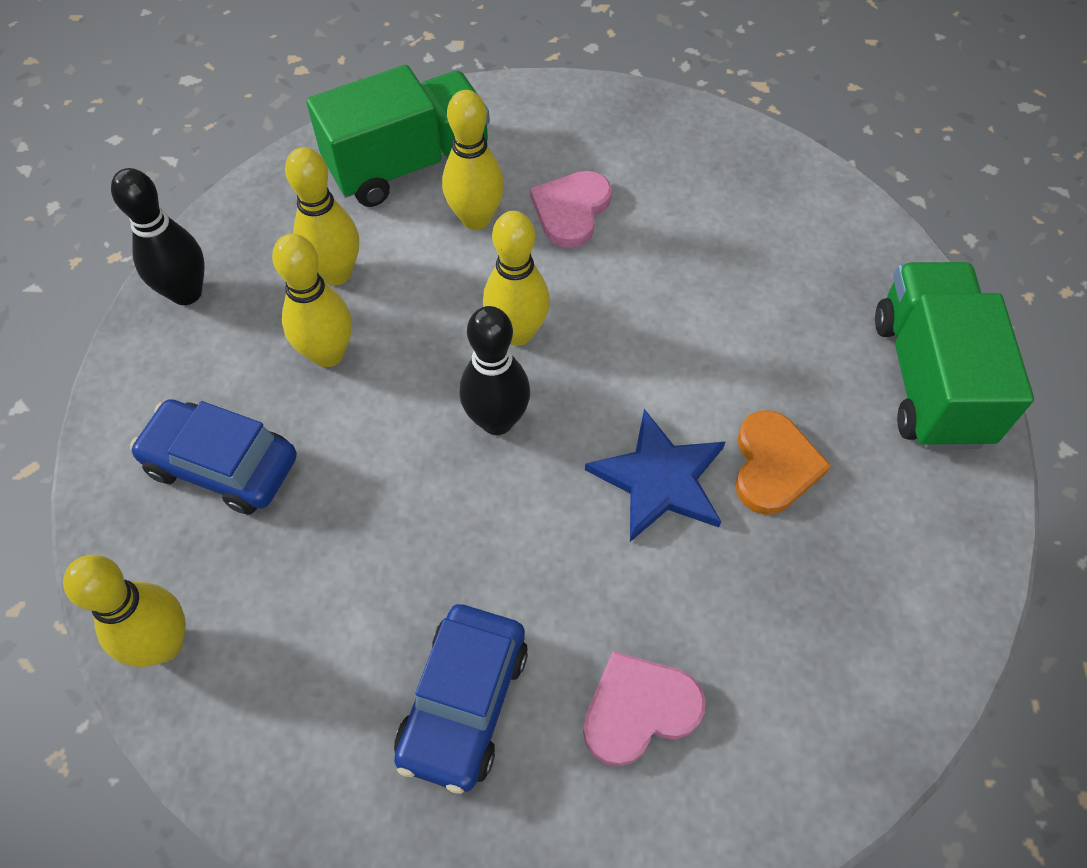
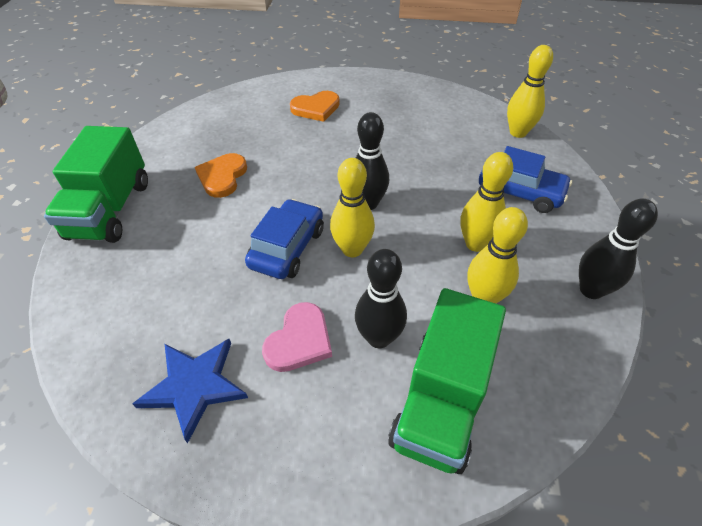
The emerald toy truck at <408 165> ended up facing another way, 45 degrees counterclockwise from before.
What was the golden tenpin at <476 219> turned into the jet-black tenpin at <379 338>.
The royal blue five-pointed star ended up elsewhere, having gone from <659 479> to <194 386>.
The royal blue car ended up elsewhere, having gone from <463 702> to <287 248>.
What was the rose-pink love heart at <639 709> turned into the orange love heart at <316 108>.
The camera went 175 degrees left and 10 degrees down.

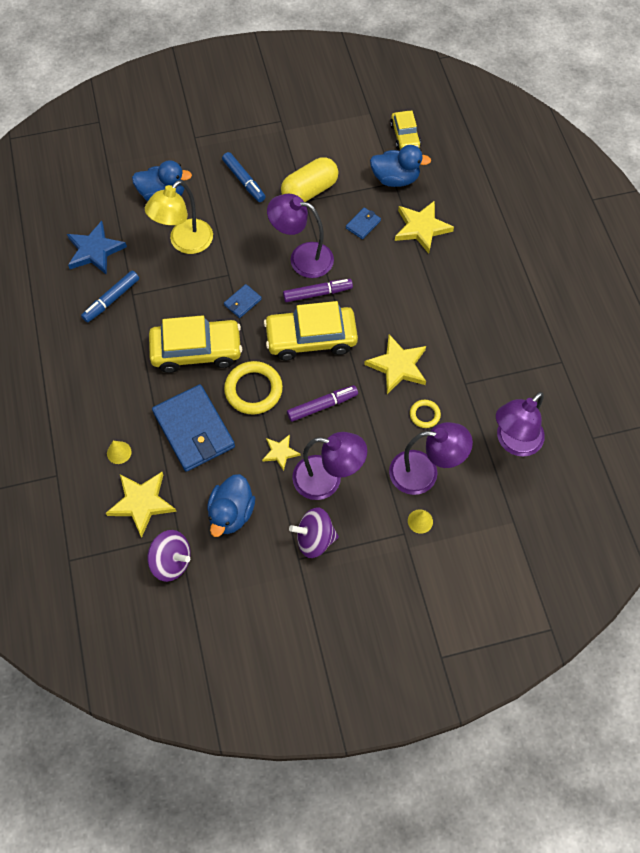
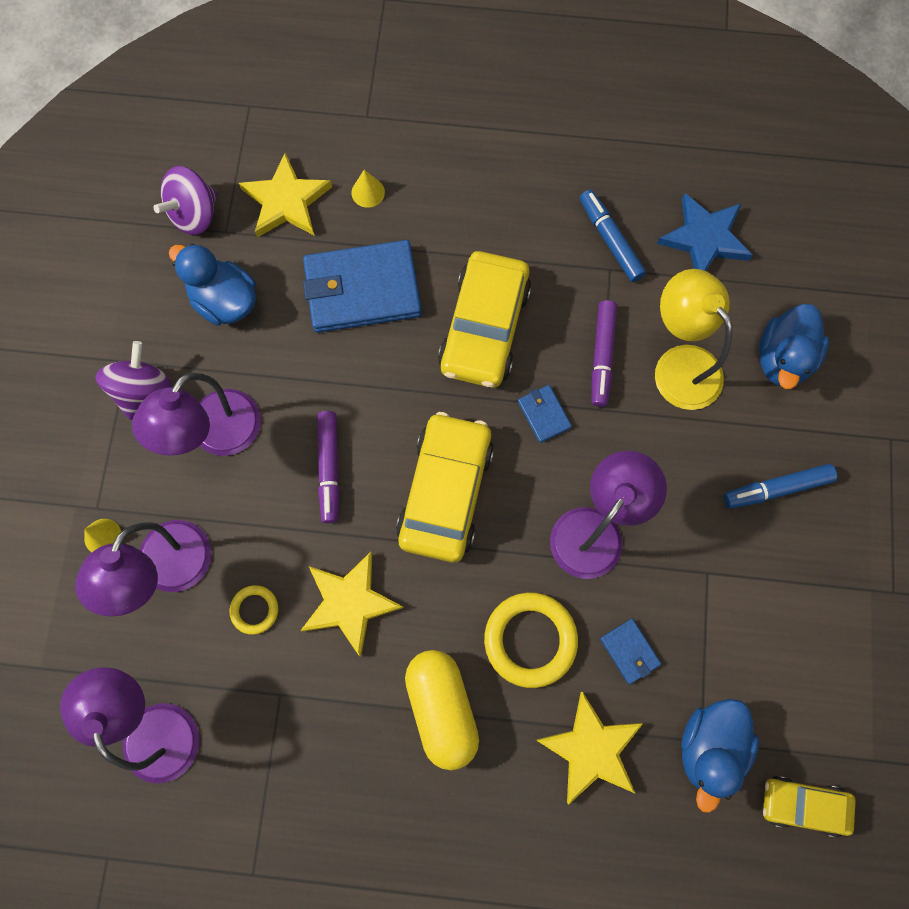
The golden capsule ended up elsewhere, having gone from <310 190> to <442 708>.
The royal purple felt pen ended up elsewhere, having gone from <317 293> to <602 356>.
The golden ring ended up elsewhere, having gone from <253 390> to <530 640>.
The second view lost the golden five-pointed star at <280 452>.
The camera went 110 degrees right and 10 degrees up.

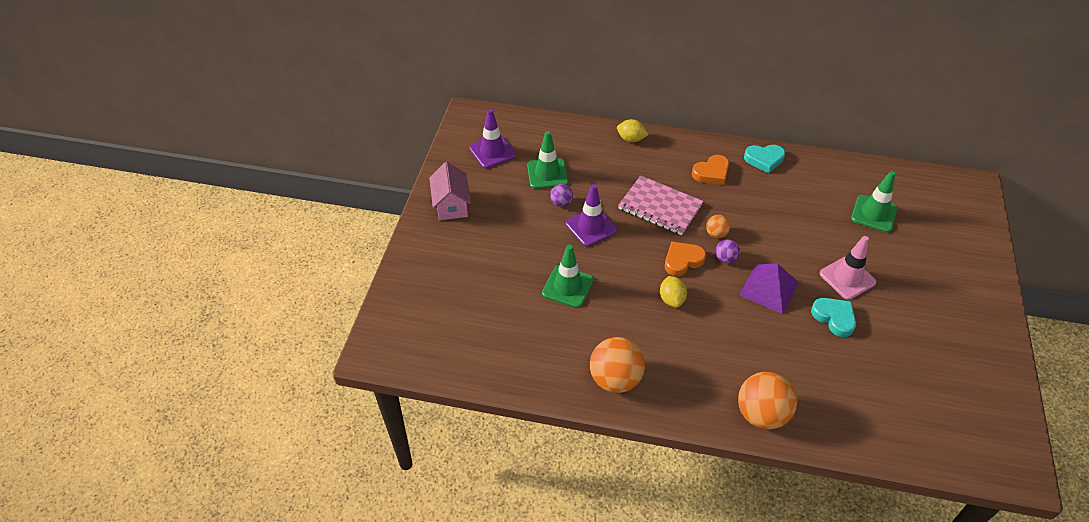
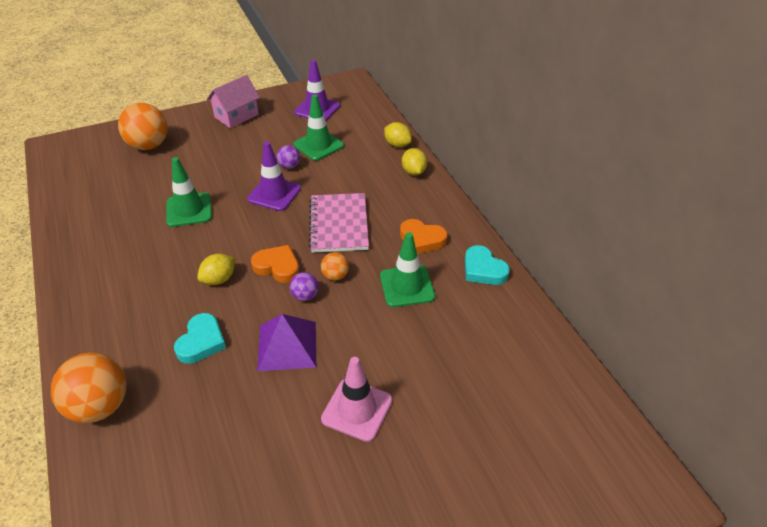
The emerald safety cone ended up elsewhere, having gone from <874 214> to <407 286>.
The teal love heart ended up elsewhere, having gone from <834 318> to <201 342>.
The orange play ball ended up elsewhere, having gone from <615 379> to <149 145>.
The second view gained the golden toy lemon at <397 144>.
The camera went 55 degrees right and 5 degrees down.

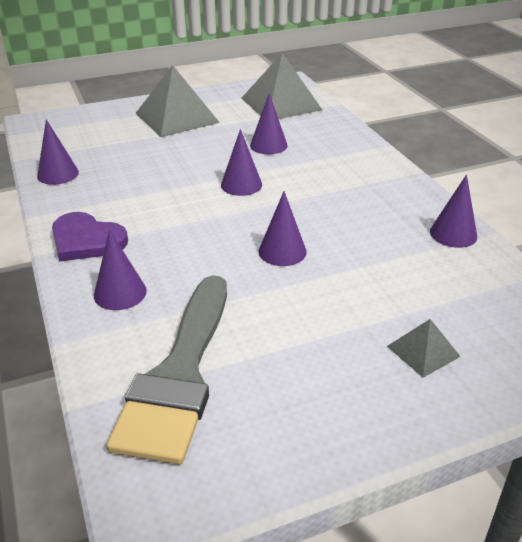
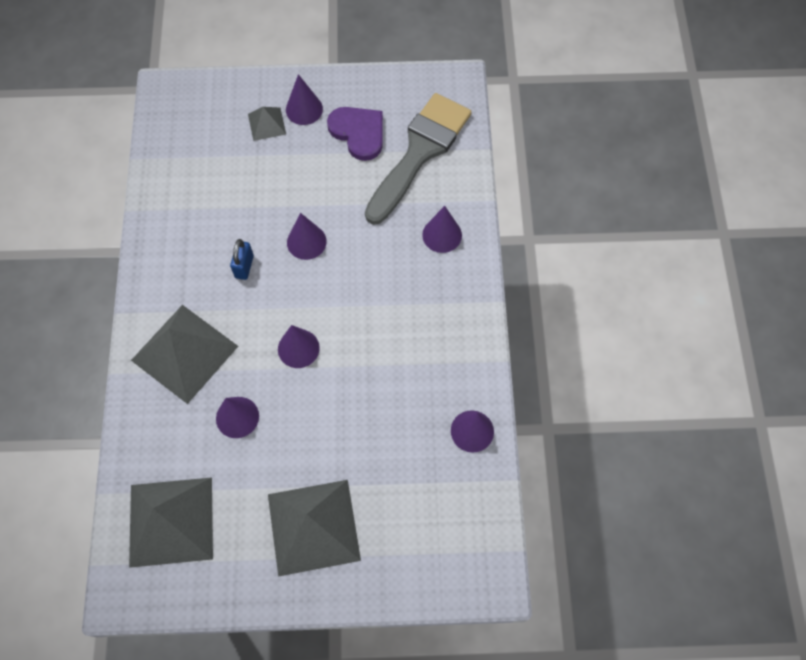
The royal purple cone ended up elsewhere, having gone from <453 234> to <304 109>.
The royal purple love heart ended up elsewhere, having gone from <86 240> to <358 133>.
The second view gained the royal blue small lock at <244 266>.
The second view gained the gray pyramid shape at <185 353>.
The camera went 160 degrees left and 30 degrees up.

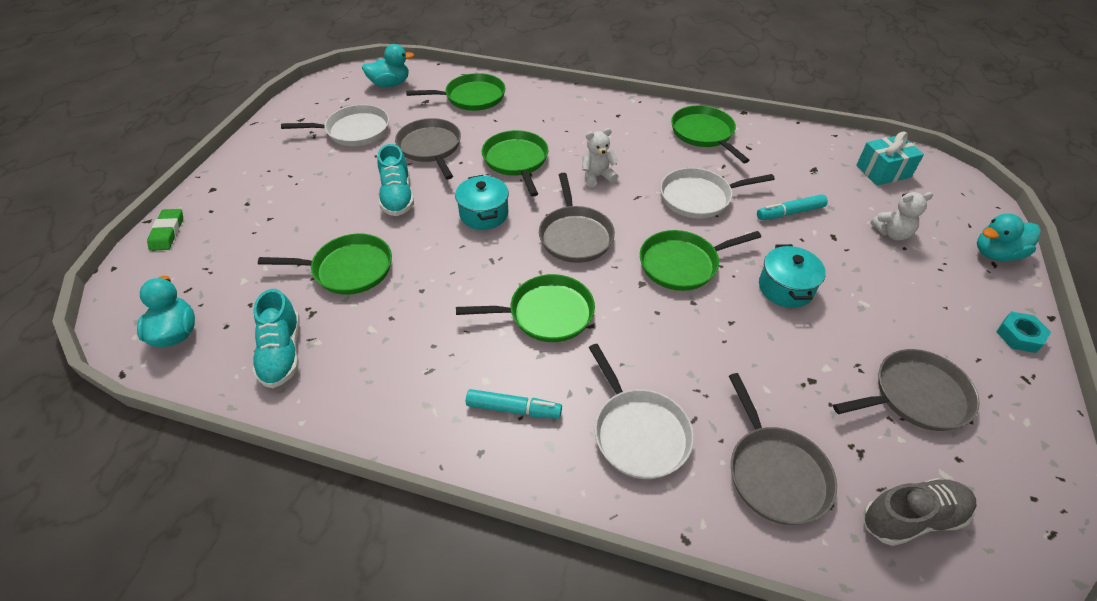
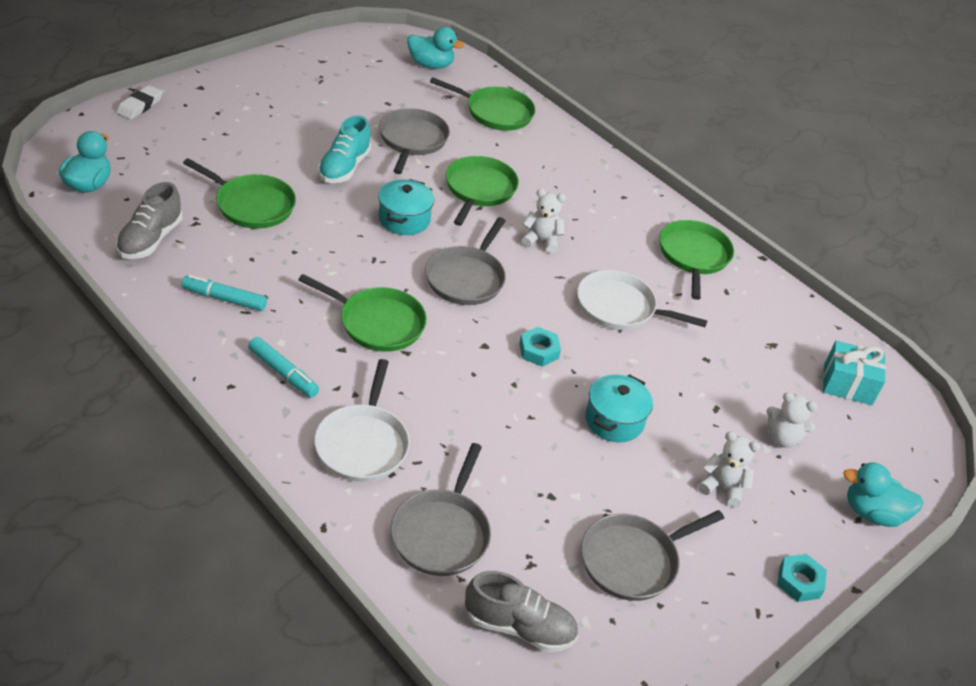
The second view lost the pure white pan at <354 131>.
The teal felt pen ended up elsewhere, having gone from <790 213> to <224 299>.
What was the emerald gum eraser at <167 232> turned into the pure white gum eraser at <140 106>.
Where the emerald pan stood at <682 264>, the teal nut came to stand at <539 351>.
What was the teal lace-up shoe at <282 353> turned into the gray lace-up shoe at <150 239>.
The gray pan at <916 396> ended up facing another way, 135 degrees clockwise from before.
The second view gained the pure white teddy at <722 487>.
The camera went 25 degrees right and 5 degrees down.

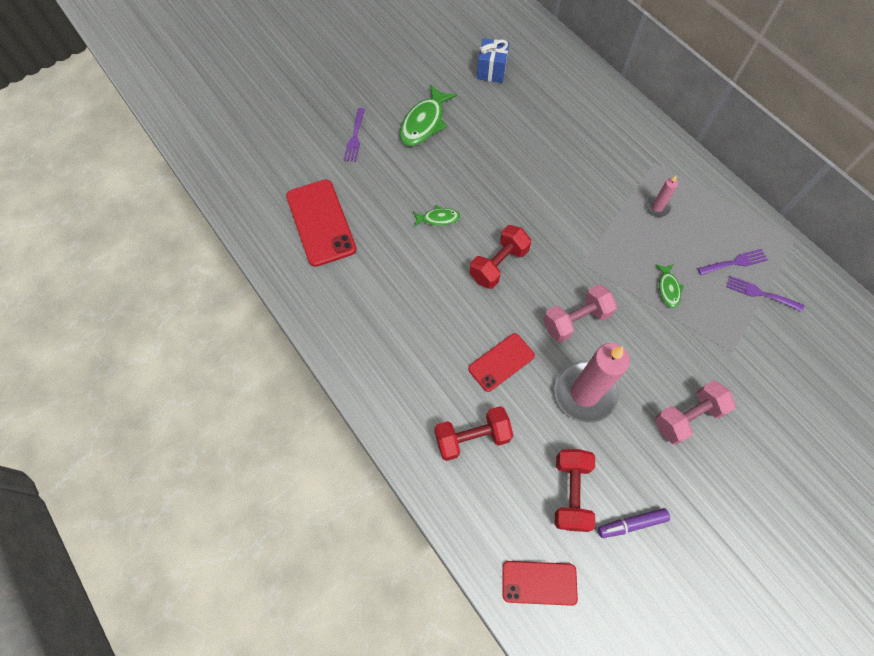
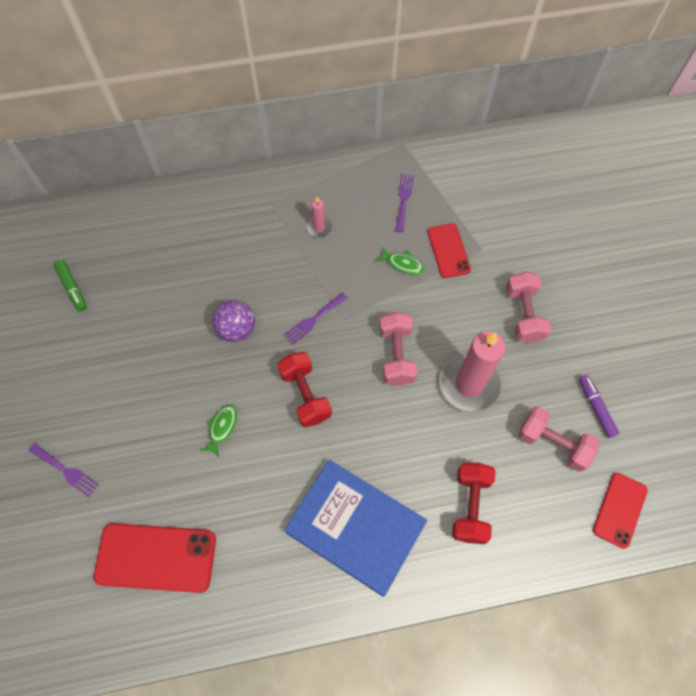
Where the royal blue wrapped gift stood at <491 71>, the emerald felt pen came to stand at <72 288>.
The second view lost the emerald toy fish at <424 123>.
The royal purple table fork ended up elsewhere, having gone from <760 293> to <313 320>.
The crimson smartphone ended up elsewhere, having gone from <501 362> to <448 250>.
What was the crimson free weight at <570 492> turned into the rose-pink free weight at <552 443>.
The royal purple felt pen at <631 524> ended up facing another way, 150 degrees clockwise from before.
The second view gained the royal purple play ball at <236 329>.
The second view gained the royal blue hardcover at <355 527>.
The camera went 65 degrees left and 0 degrees up.

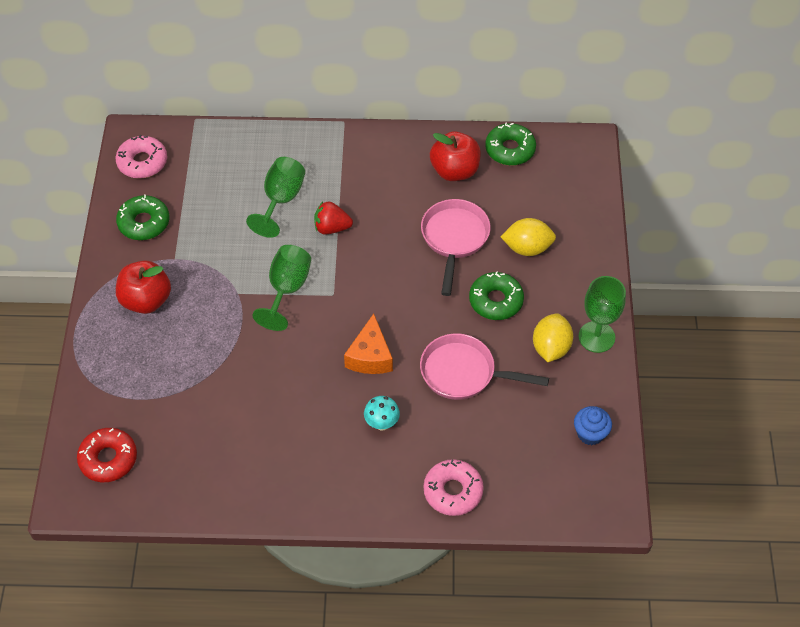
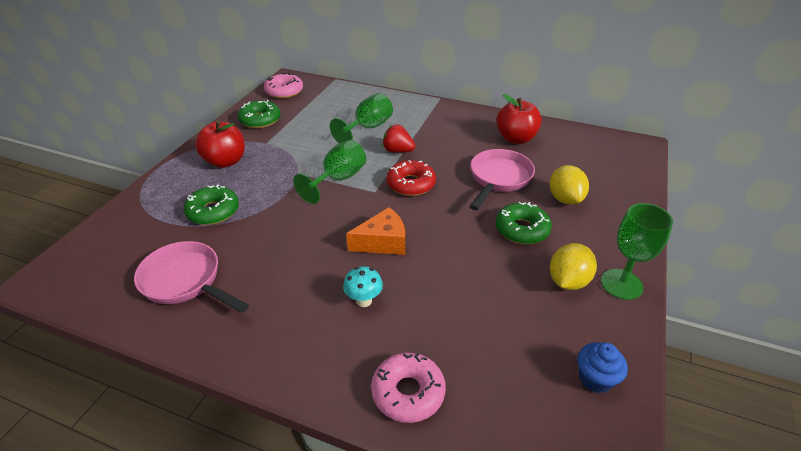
The emerald donut ended up elsewhere, having gone from <510 149> to <213 211>.
The golden toy lemon at <527 248> ended up facing another way, 60 degrees clockwise from before.
The orange cheese wedge at <370 356> ended up facing another way, 135 degrees counterclockwise from before.
The rose-pink pan ended up elsewhere, having gone from <464 373> to <185 281>.
The crimson donut ended up elsewhere, having gone from <108 459> to <411 184>.
The camera went 20 degrees right and 15 degrees down.

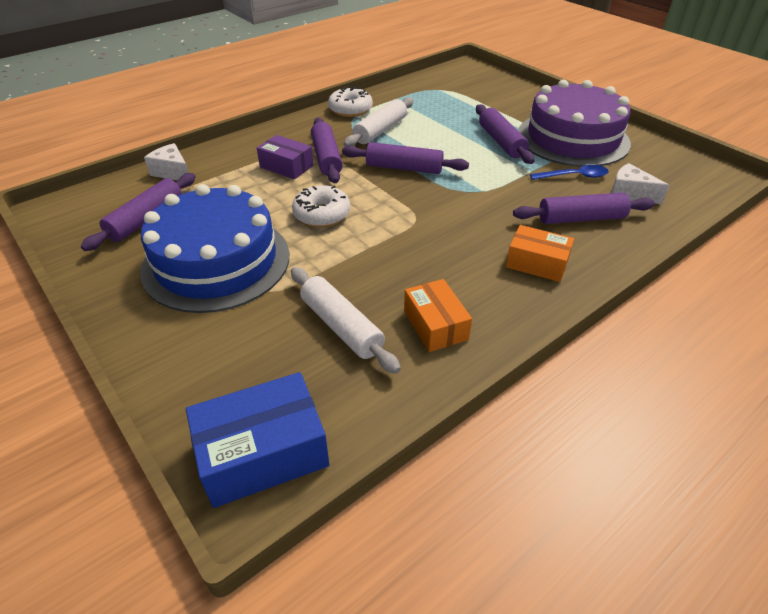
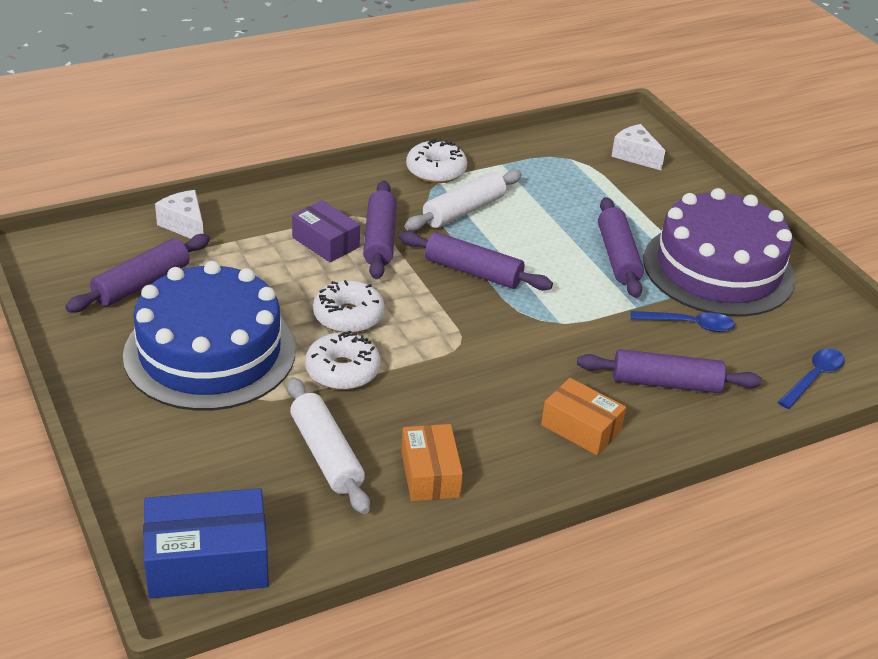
The pure white cheese wedge ended up elsewhere, having gone from <629 194> to <635 156>.
The second view gained the pure white donut at <342 371>.
The second view gained the royal blue teaspoon at <813 378>.
The camera went 10 degrees right and 5 degrees down.

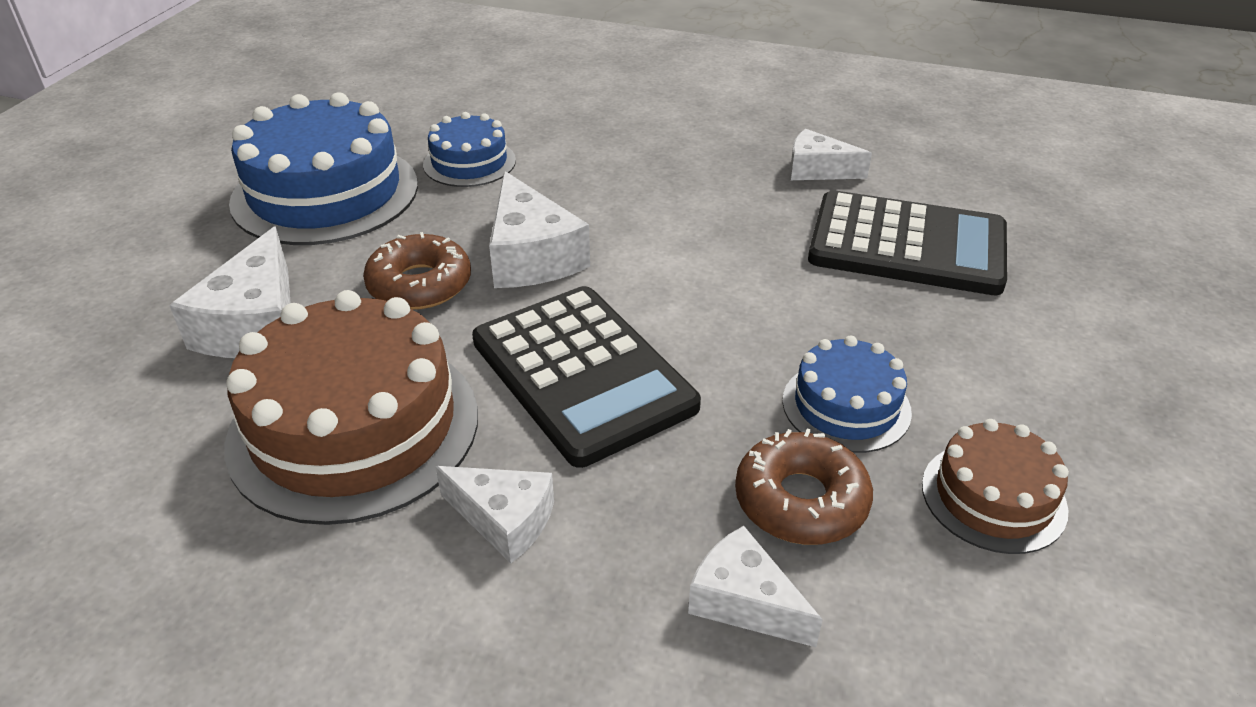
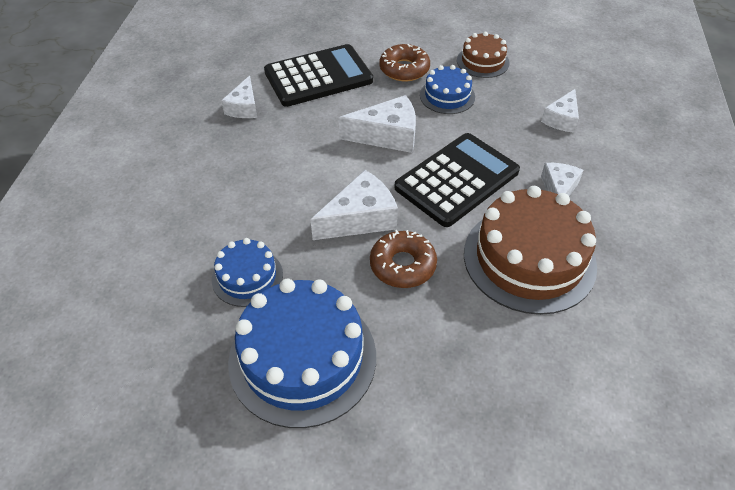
The jet-black calculator at <907 245> ended up facing another way, 60 degrees clockwise from before.
The pure white cheese wedge ended up elsewhere, having gone from <256 324> to <387 135>.
The brown donut ended up elsewhere, having gone from <801 500> to <404 69>.
The camera went 100 degrees left and 10 degrees up.

